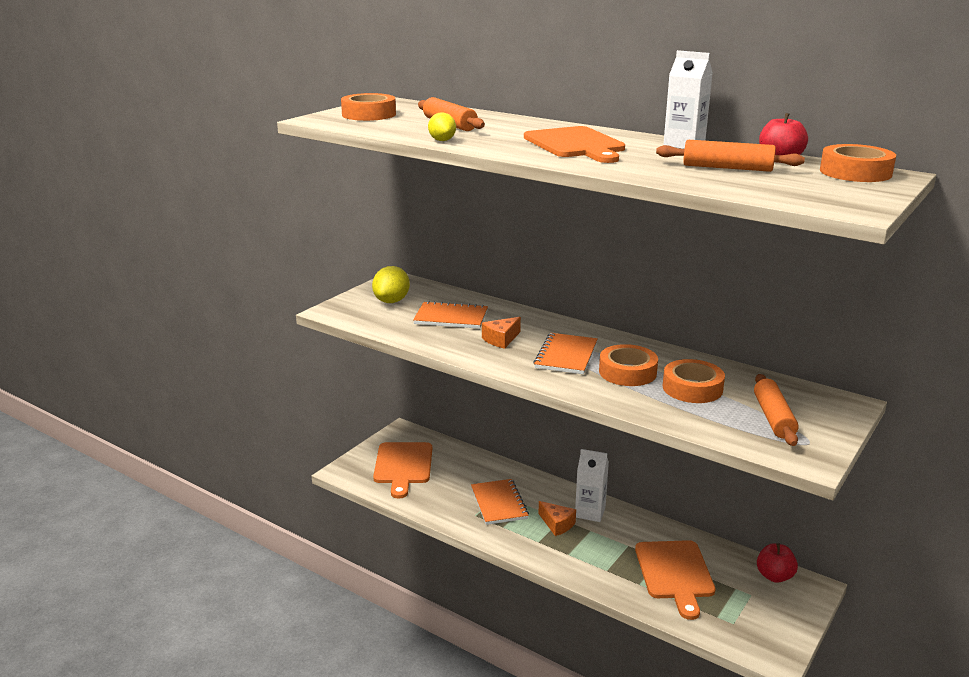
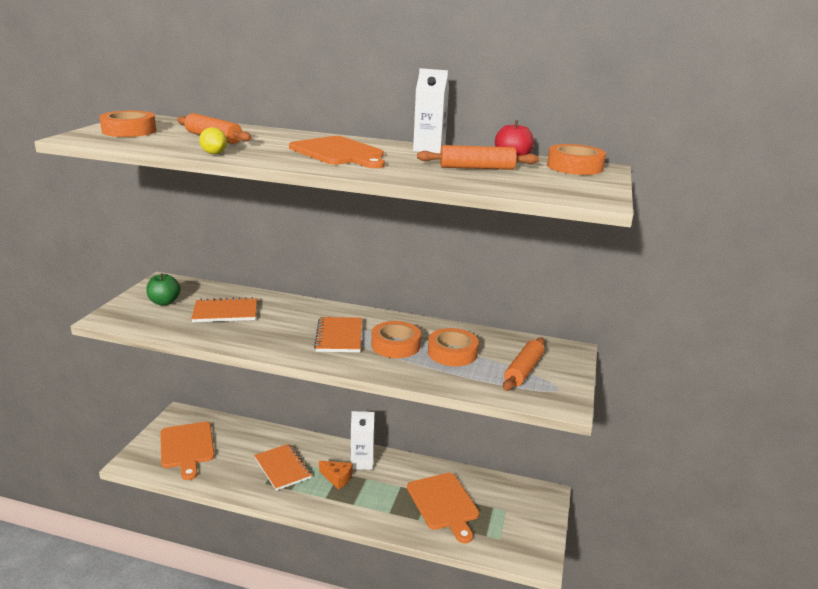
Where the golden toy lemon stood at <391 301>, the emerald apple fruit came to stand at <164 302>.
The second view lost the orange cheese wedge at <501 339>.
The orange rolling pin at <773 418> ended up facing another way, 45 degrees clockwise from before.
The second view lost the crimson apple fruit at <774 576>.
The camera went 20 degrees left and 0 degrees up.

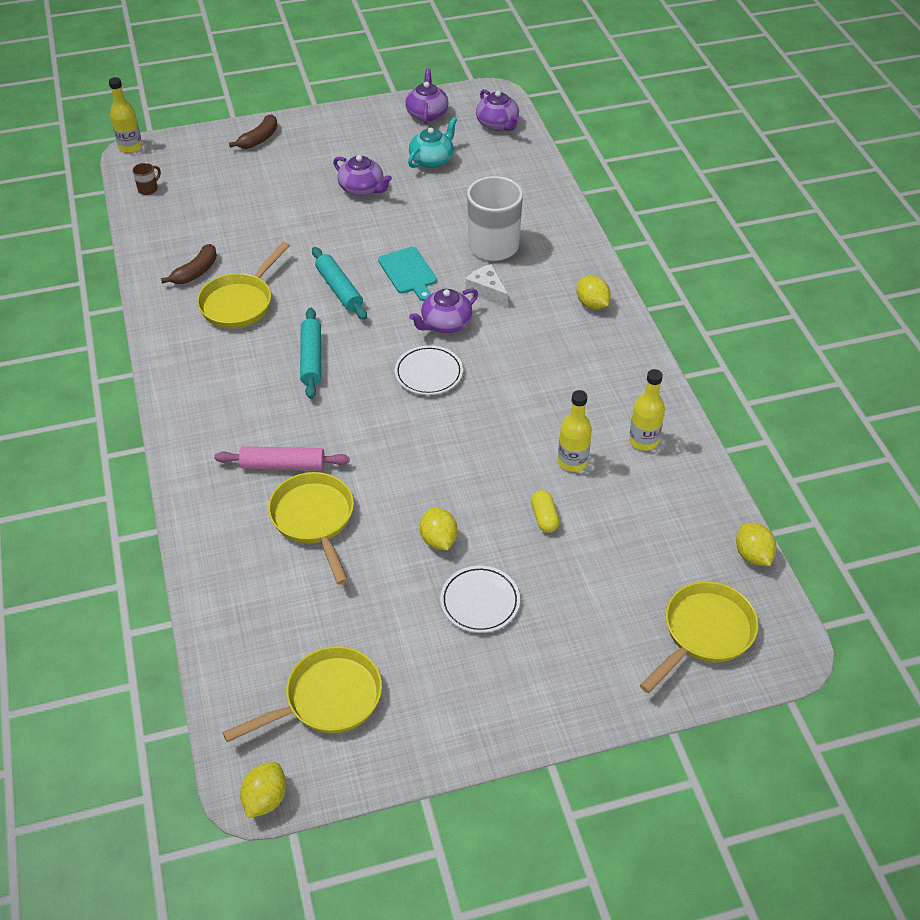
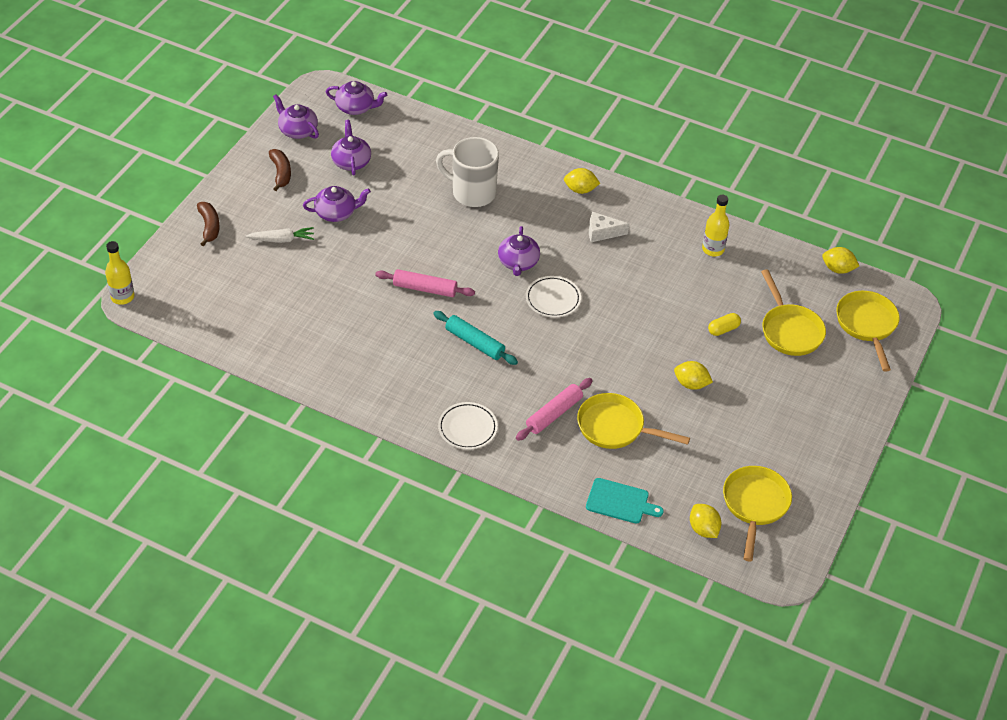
What was the teal china teapot at <432 160> turned into the royal purple china teapot at <351 162>.
The second view lost the brown coffee mug at <148 189>.
The golden pan ended up elsewhere, having gone from <240 303> to <789 330>.
The brown banana ended up elsewhere, having gone from <196 272> to <281 173>.
What was the teal rolling pin at <339 289> turned into the rose-pink rolling pin at <425 288>.
The teal chopping board ended up elsewhere, having gone from <408 272> to <620 502>.
The pure white cheese wedge ended up elsewhere, having gone from <487 291> to <602 232>.
The second view lost the golden drink bottle at <572 461>.
The golden capsule at <544 517> ended up facing another way, 60 degrees counterclockwise from before.
The pure white dinner plate ended up elsewhere, having gone from <480 602> to <467 428>.
The golden toy lemon ended up elsewhere, having gone from <265 799> to <703 529>.
The second view gained the pure white carrot at <282 240>.
The camera went 50 degrees left and 0 degrees up.

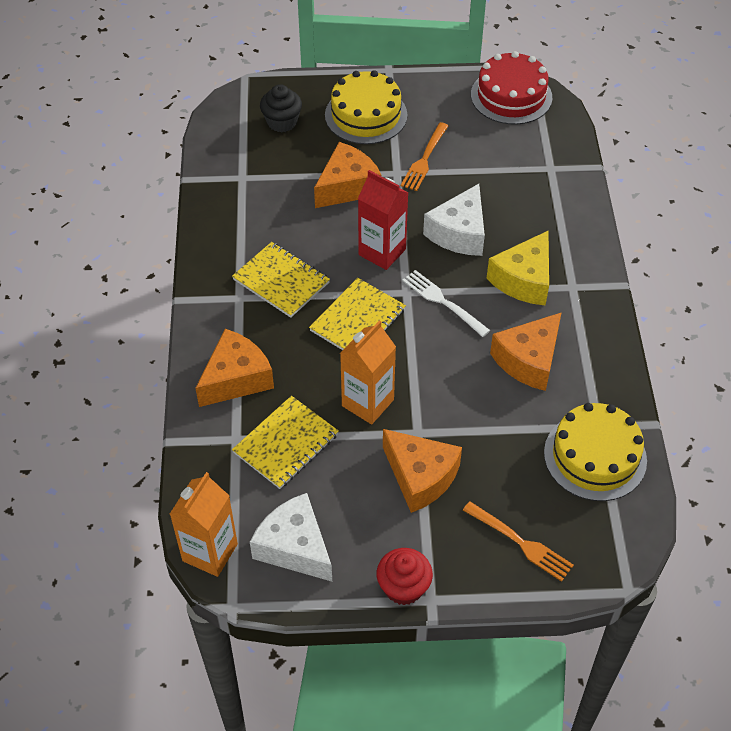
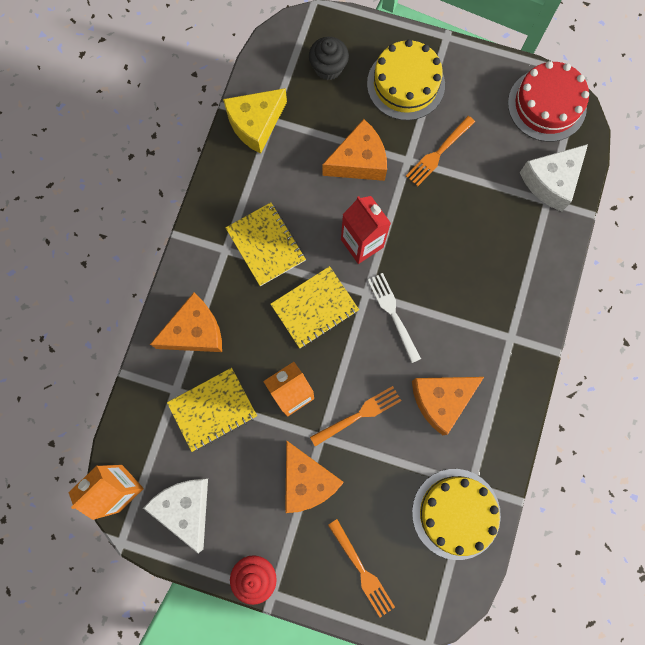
The pure white cheese wedge ended up elsewhere, having gone from <459 233> to <551 181>.
The golden cheese wedge ended up elsewhere, having gone from <524 280> to <255 124>.
The second view gained the orange table fork at <359 415>.
The camera went 20 degrees right and 25 degrees up.

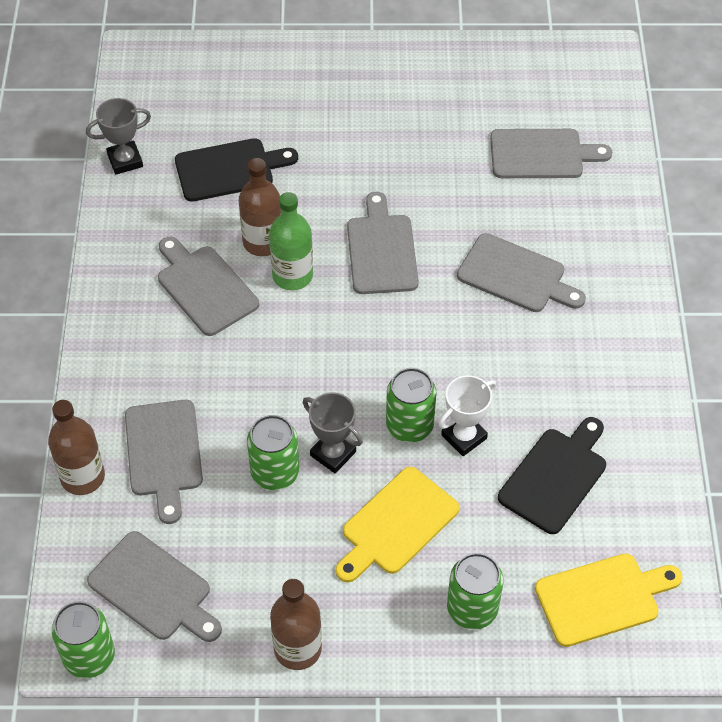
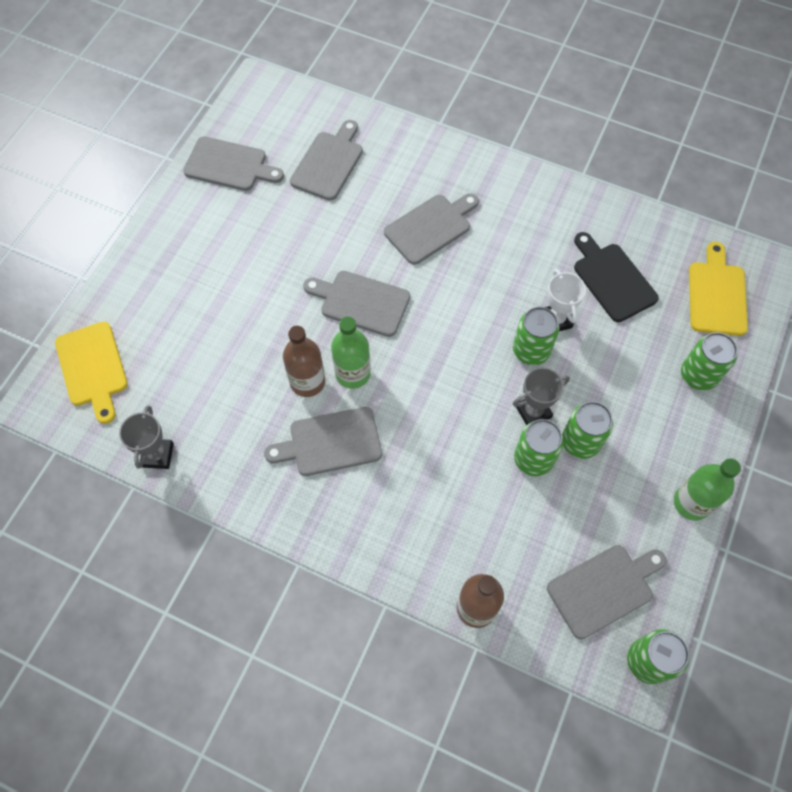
The second view lost the jet-black chopping board at <229 169>.
The gray chopping board ended up elsewhere, having gone from <164 453> to <229 165>.
The golden chopping board ended up elsewhere, having gone from <396 524> to <92 368>.
What was the brown drink bottle at <297 649> turned into the emerald drink bottle at <691 503>.
The second view gained the emerald soda can at <580 442>.
The camera went 65 degrees left and 10 degrees up.

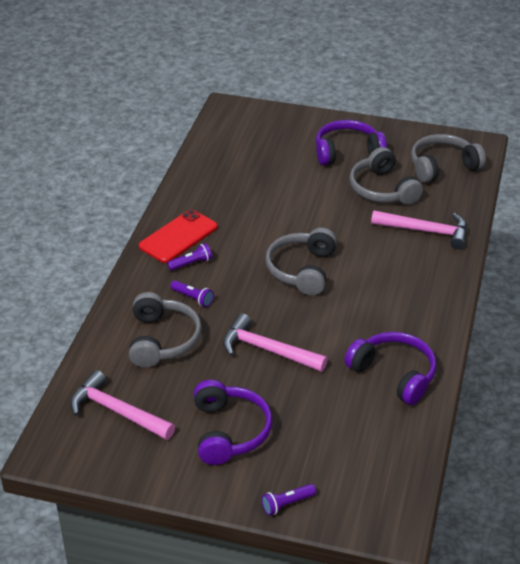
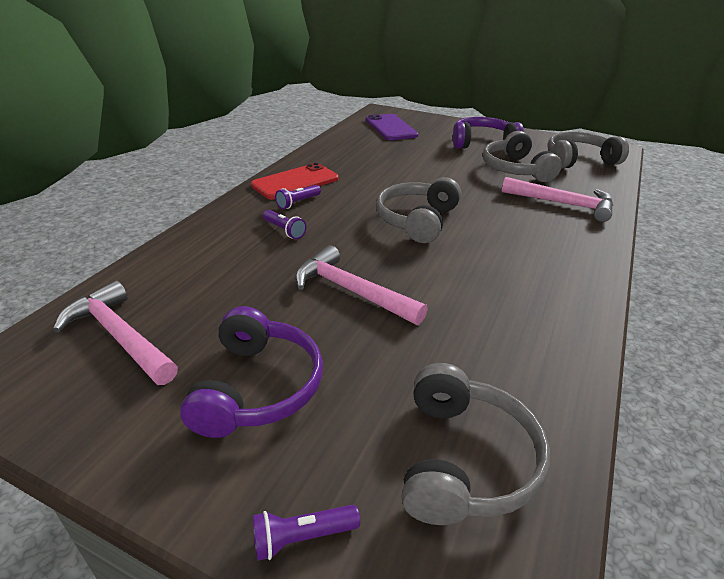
The royal purple torch at <191 263> ended up facing another way, 150 degrees clockwise from before.
The gray over-ear headphones ended up elsewhere, having gone from <162 340> to <464 459>.
The second view lost the royal purple over-ear headphones at <394 374>.
The second view gained the royal purple smartphone at <391 128>.
The camera went 10 degrees right and 5 degrees down.

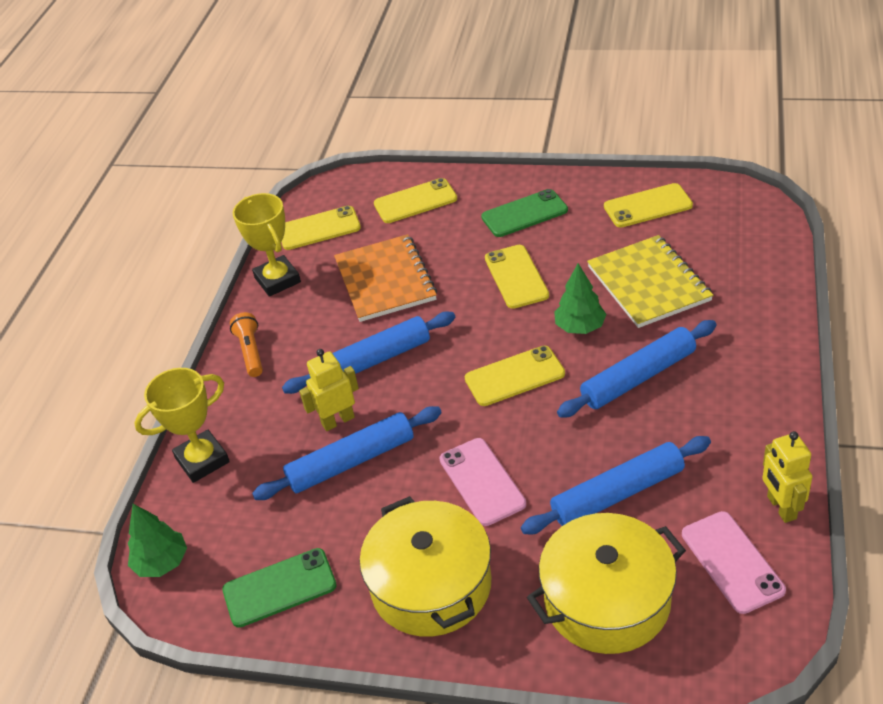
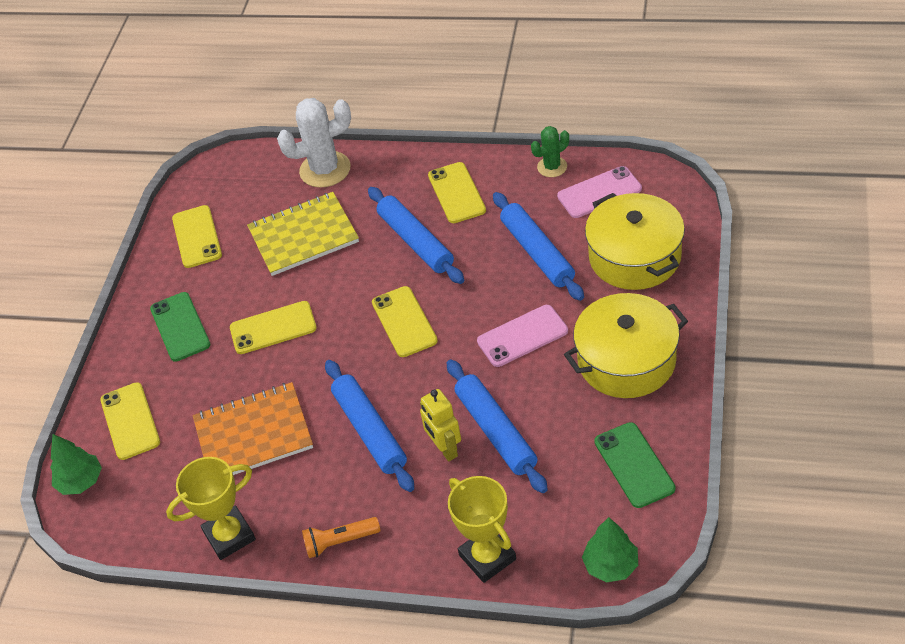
The golden smartphone ended up elsewhere, having gone from <319 228> to <456 193>.
The emerald fir tree ended up elsewhere, having gone from <580 327> to <80 481>.
Where the golden robot stood at <781 507>, the emerald prickly plant came to stand at <552 167>.
The second view gained the pure white prickly plant at <325 170>.
The camera went 90 degrees left and 5 degrees up.

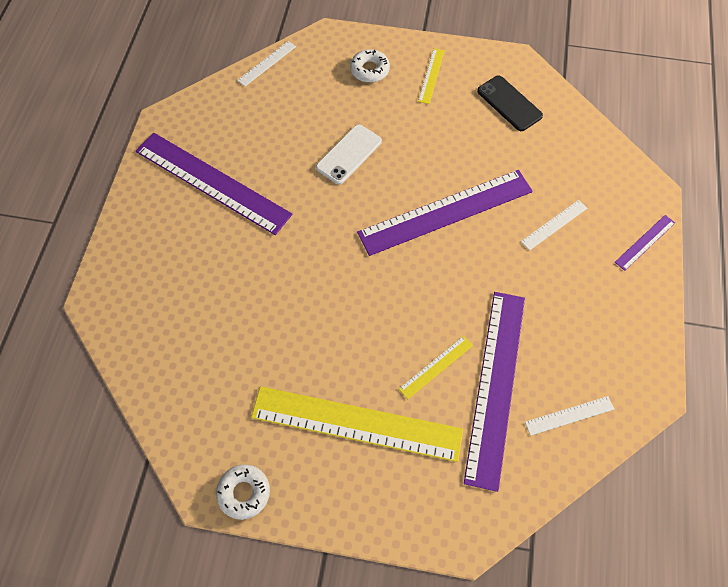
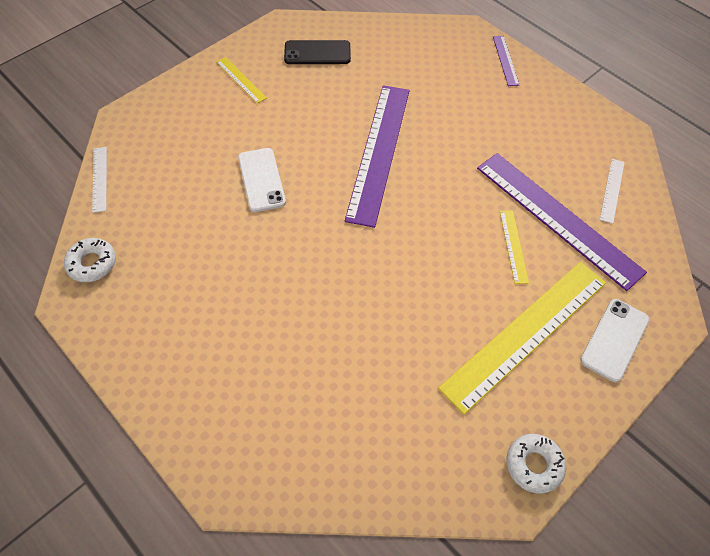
The pure white donut ended up elsewhere, having gone from <369 70> to <92 263>.
The second view lost the royal purple ruler at <212 182>.
The second view lost the pure white ruler at <554 225>.
The second view gained the pure white smartphone at <614 340>.
The camera went 55 degrees left and 5 degrees down.

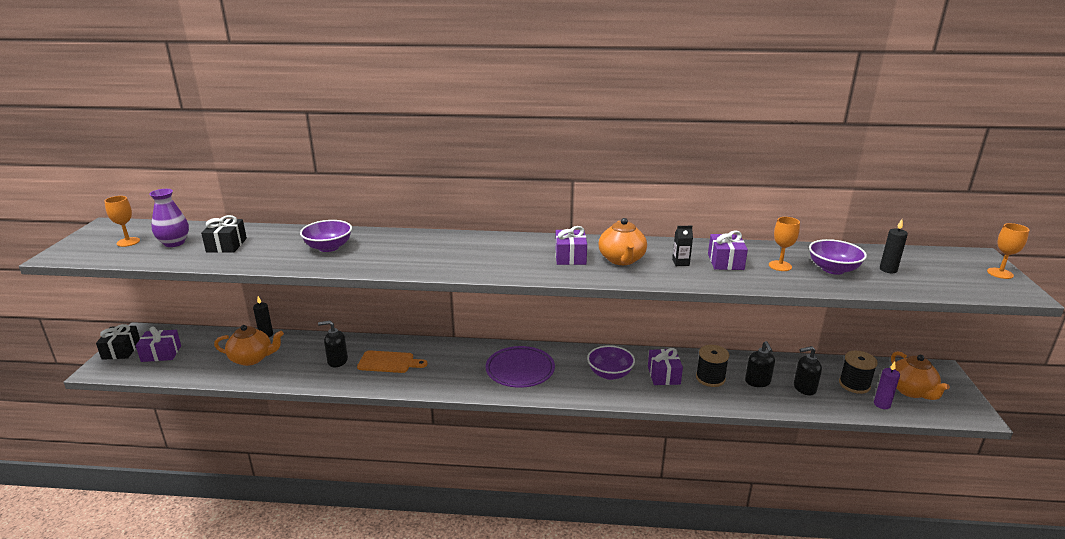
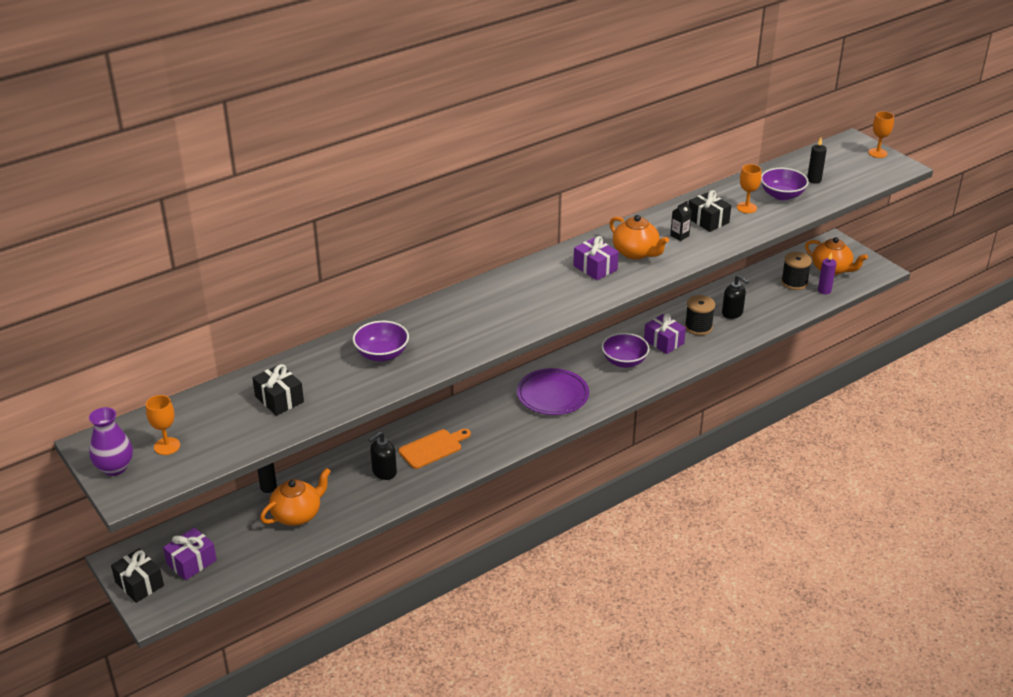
The royal purple flower vase ended up elsewhere, having gone from <174 243> to <115 468>.
What was the royal purple wrapped gift at <725 262> turned into the jet-black wrapped gift at <708 220>.
The second view lost the jet-black pump bottle at <804 388>.
The camera went 40 degrees left and 10 degrees up.

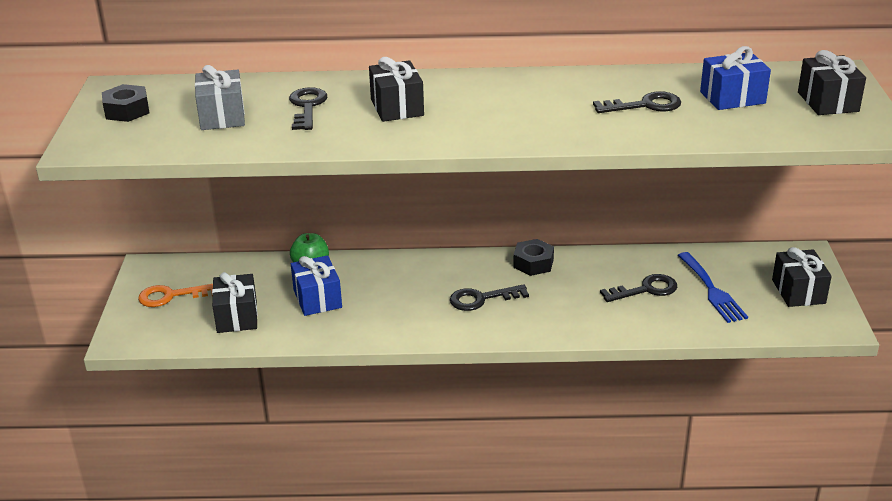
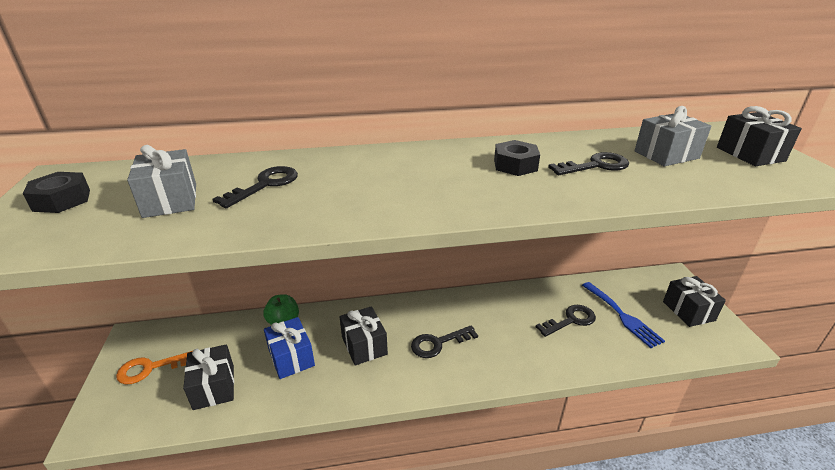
What was the royal blue wrapped gift at <732 97> turned into the gray wrapped gift at <666 155>.
The jet-black wrapped gift ended up elsewhere, having gone from <397 107> to <364 345>.
The jet-black latchkey at <307 107> ended up facing another way, 45 degrees clockwise from before.
The jet-black nut ended up elsewhere, having gone from <533 263> to <515 165>.
The camera went 10 degrees left and 0 degrees up.

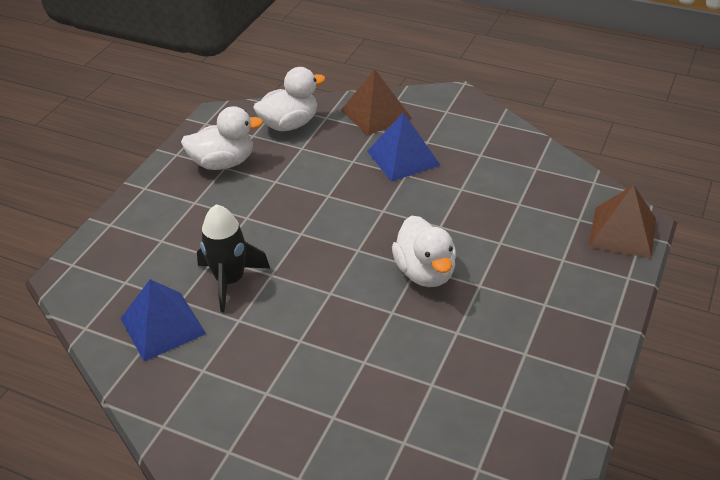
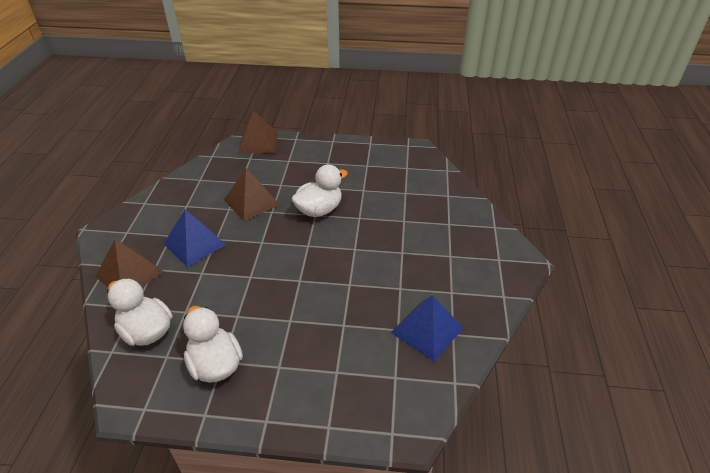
The second view lost the jet-black toy rocket at <230 281>.
The second view gained the brown pyramid shape at <251 202>.
The camera went 110 degrees left and 0 degrees up.

